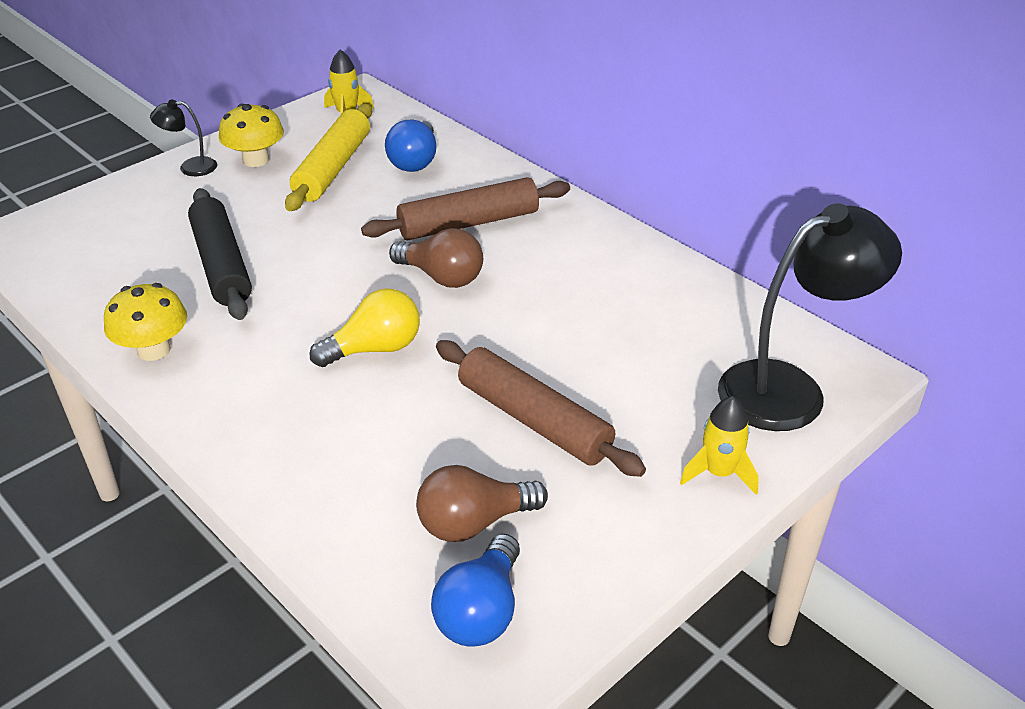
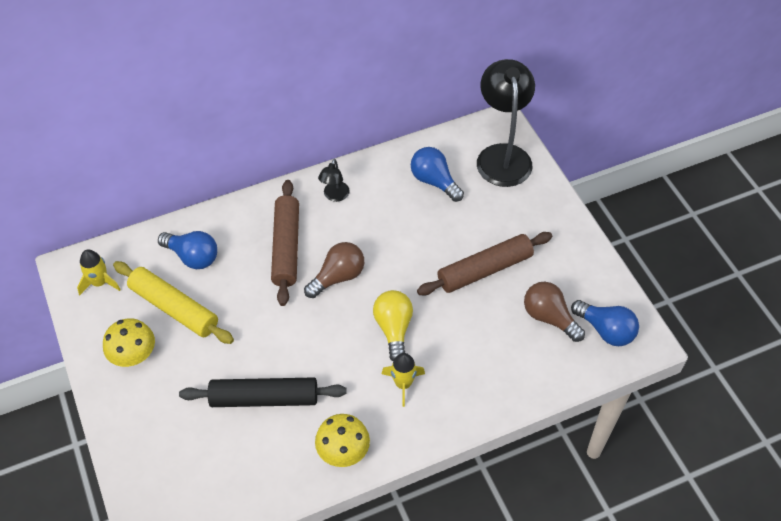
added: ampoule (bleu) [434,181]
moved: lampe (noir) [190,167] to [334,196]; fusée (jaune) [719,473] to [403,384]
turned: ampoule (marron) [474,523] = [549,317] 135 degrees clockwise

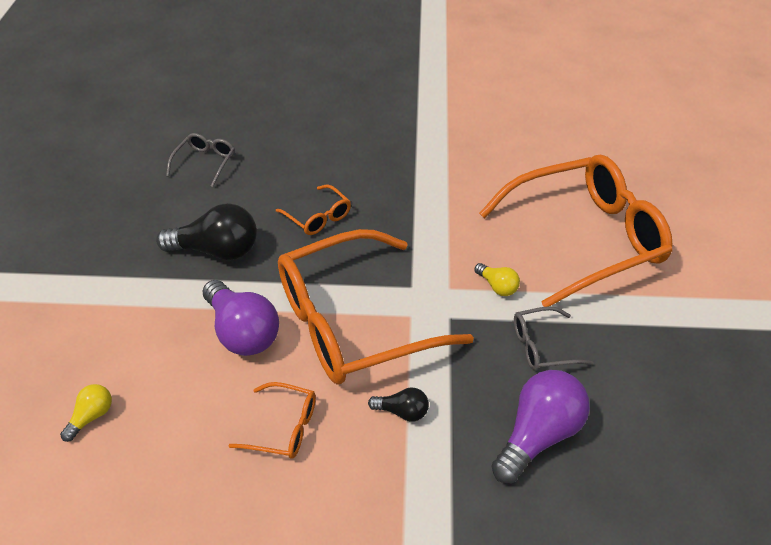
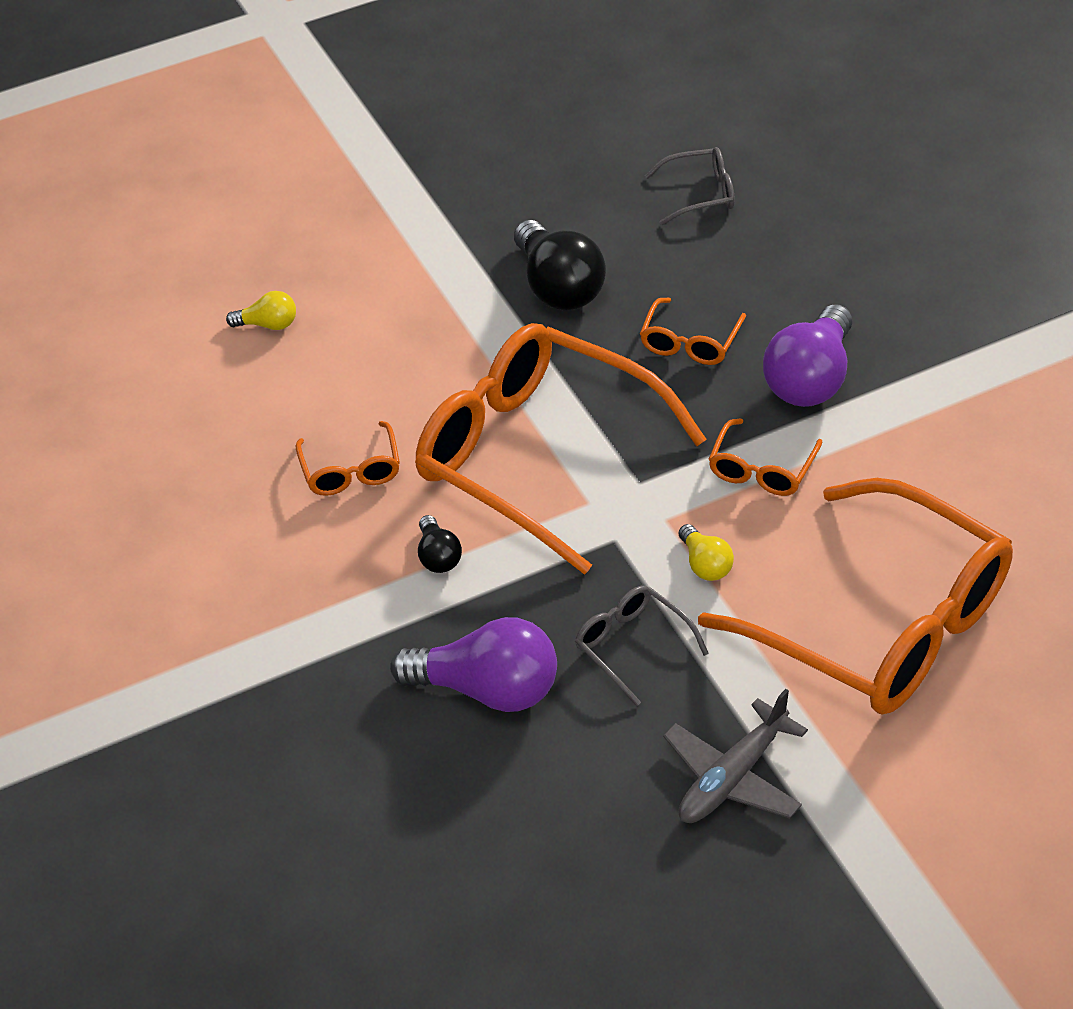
added: avion (gris) [732,777]; lunettes (orange) [762,469]
moved: ampoule (violet) [242,332] to [811,379]
turned: ampoule (jaune) [497,286] = [705,564] 45 degrees counterclockwise

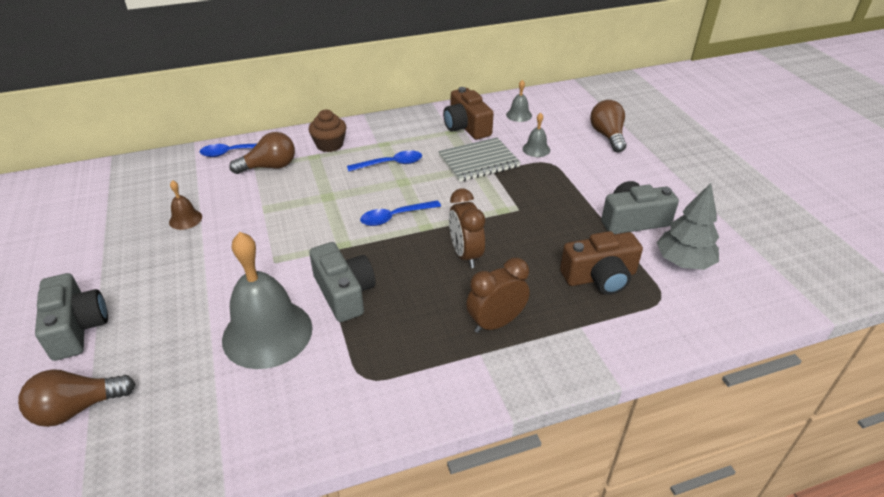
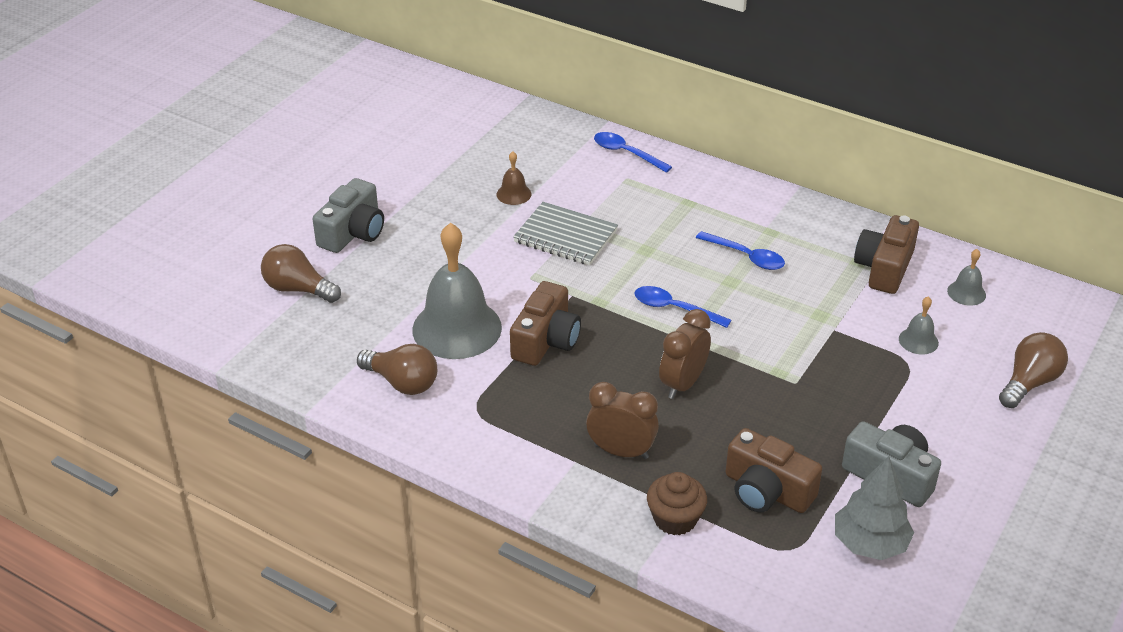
moved: ampoule (marron) [269,167] to [402,382]; carnet (gris) [478,161] to [565,236]; muffin (marron) [329,145] to [675,519]
recoloured: appareil photo (gris) [344,293] to appareil photo (marron) [546,340]

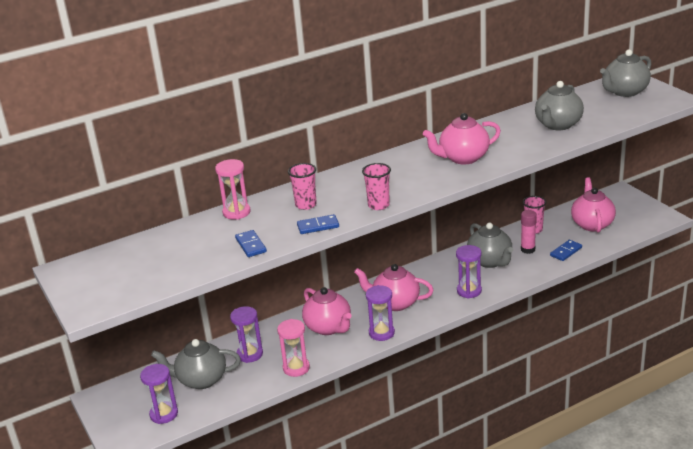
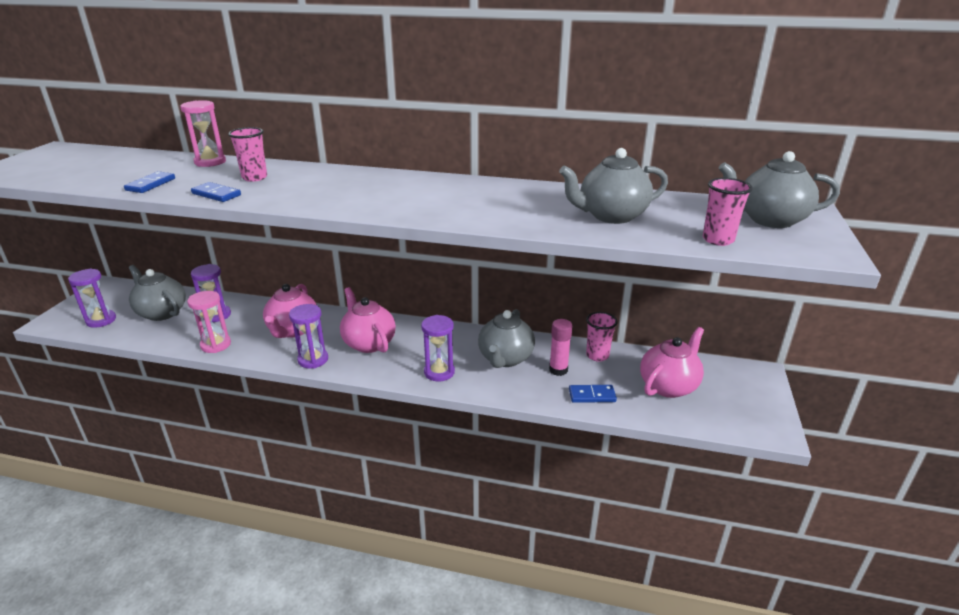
removed: théière (rose) [463,158]
moved: gobelet (rose) [378,205] to [718,240]

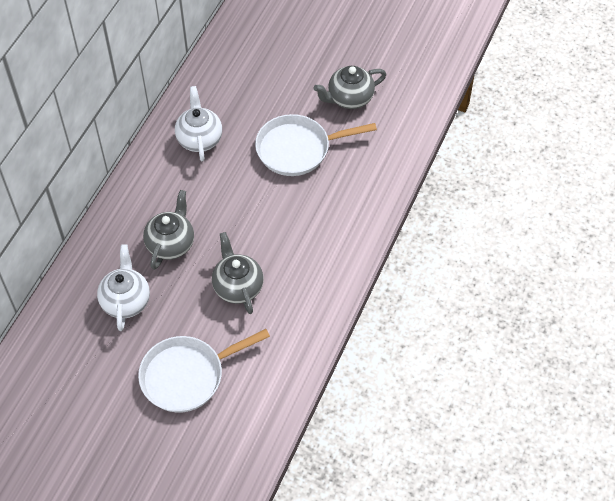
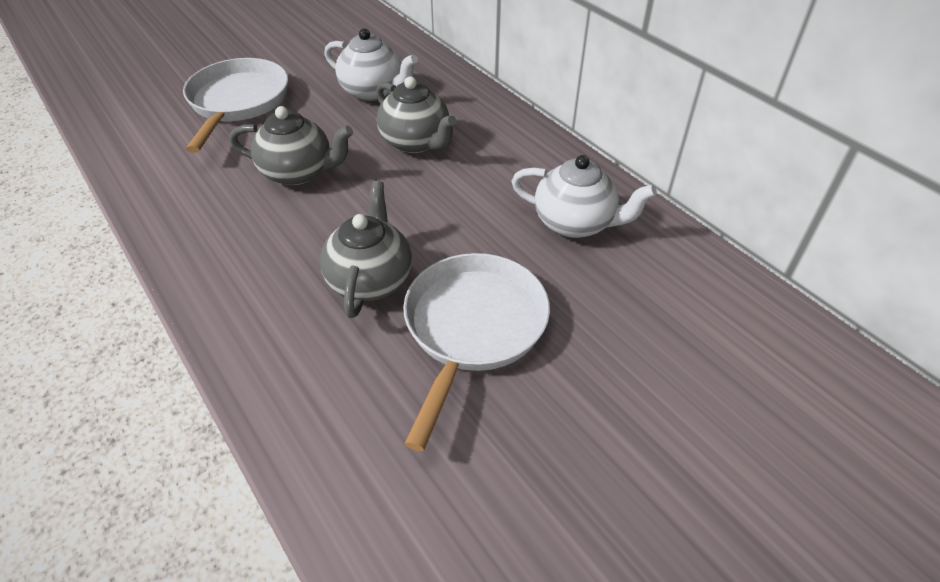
moved: théière (gris) [349,98] to [370,280]

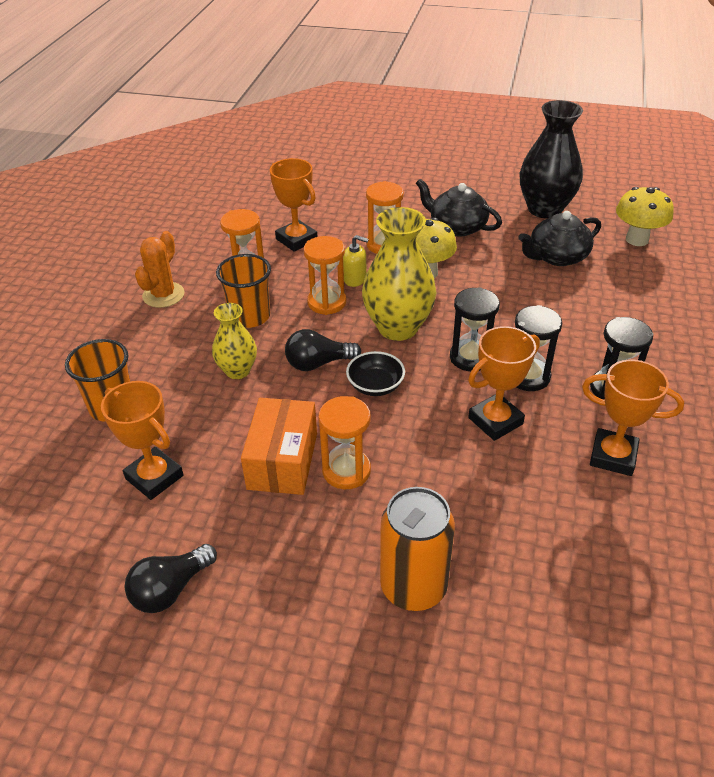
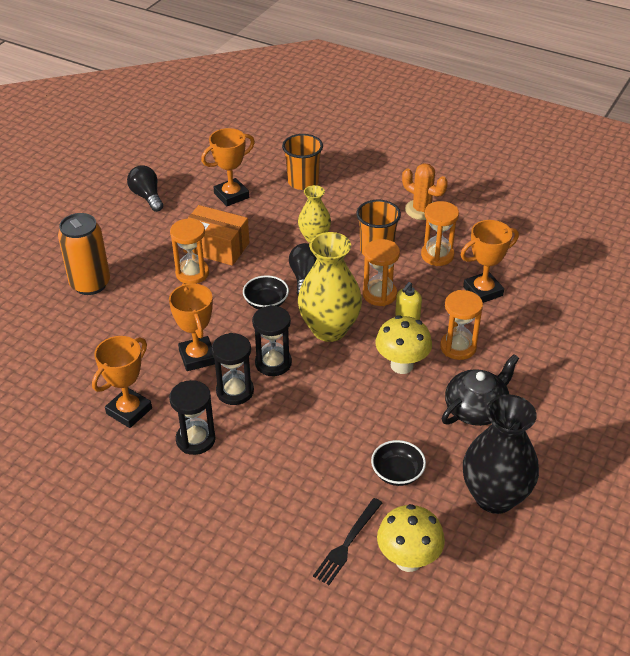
added: fourchette (noir) [347,543]
replaced: théière (noir) [557,257] to bol (noir) [397,473]

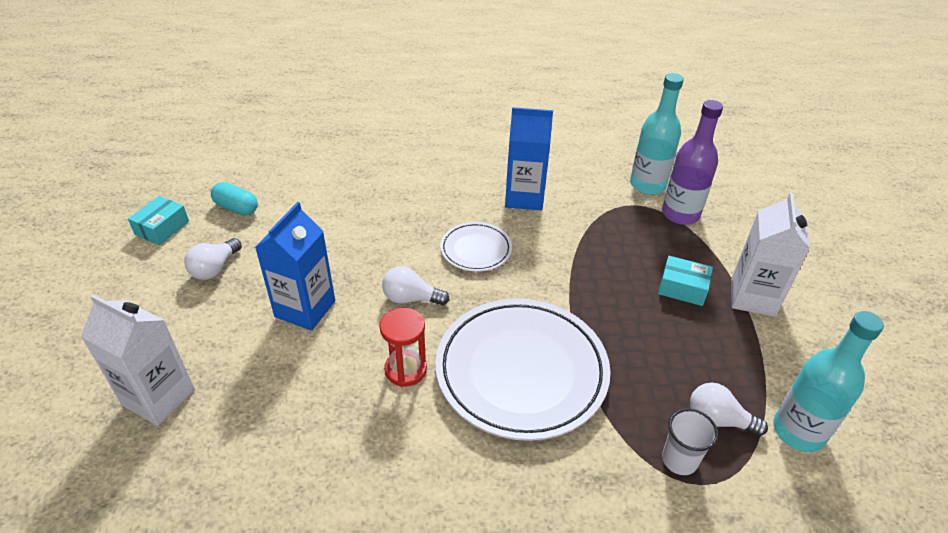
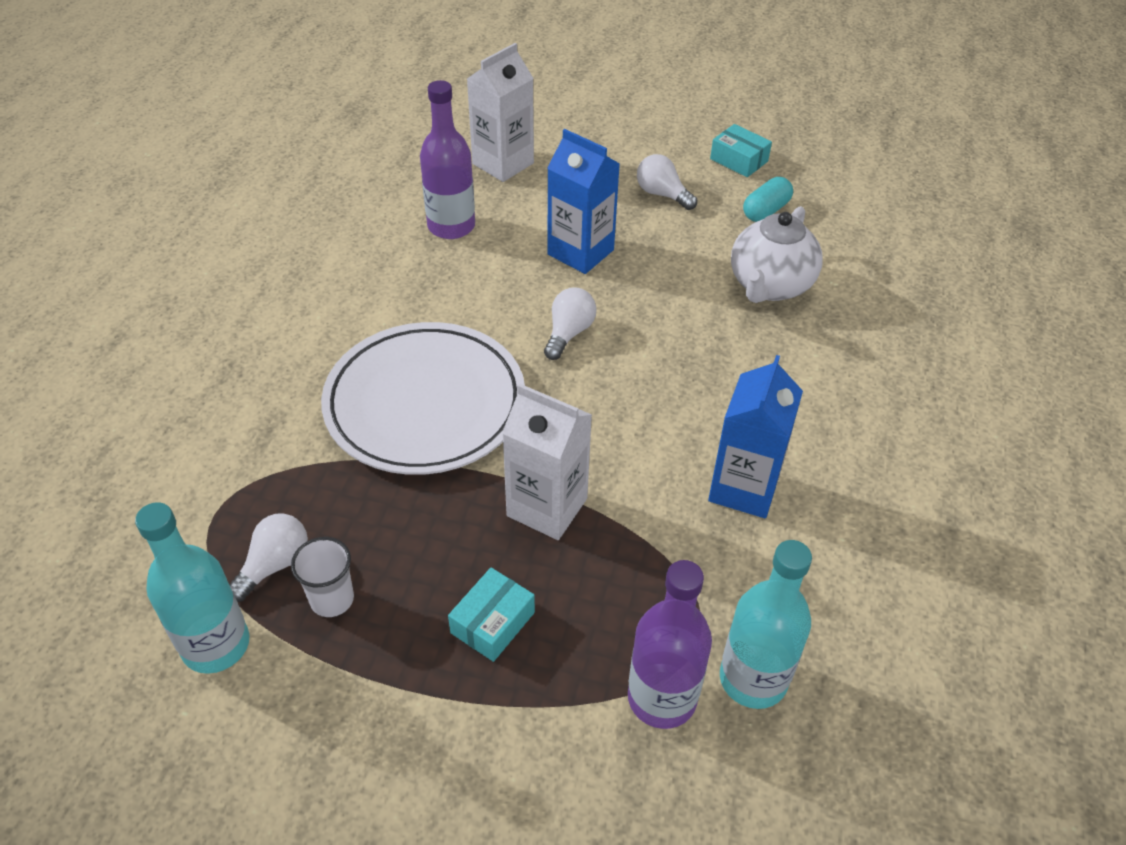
removed: sablier (rouge) [405,370]; assiette (blanc) [476,249]
added: bouteille (violet) [451,226]; théière (blanc) [770,286]
moved: gobelet (blanc) [679,460] to [332,599]; brique de lait (blanc) [752,297] to [547,507]

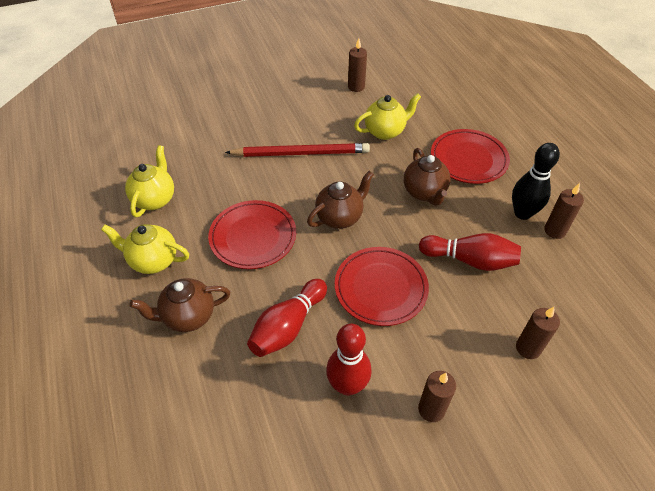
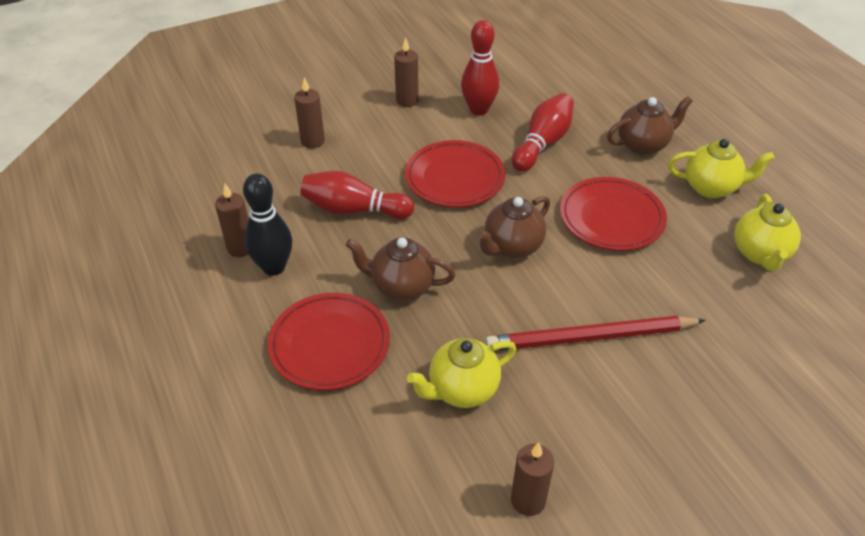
turned: théière (marron) [424,193] = [401,286] 60 degrees counterclockwise

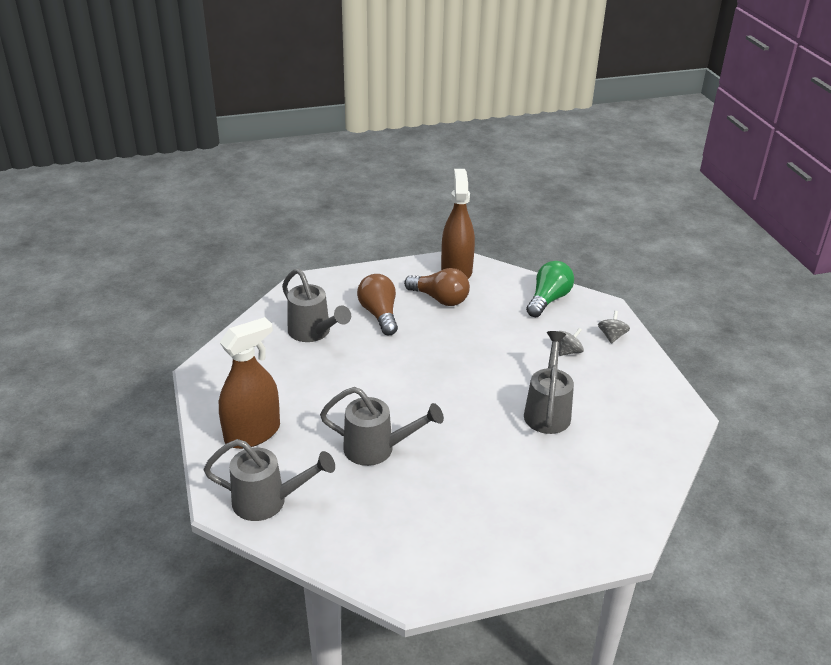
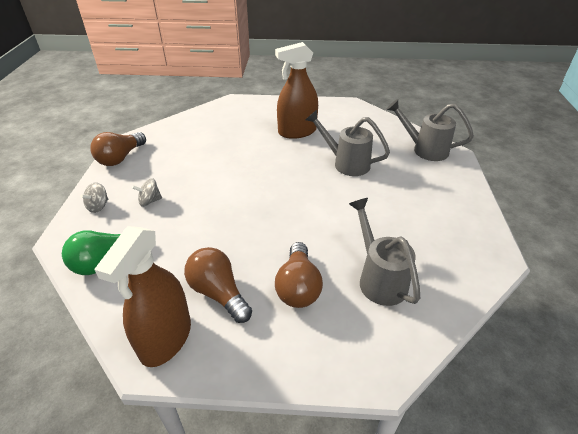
removed: arrosoir (gris) [547,410]
added: ampoule (marron) [120,158]
moved: vaporisateur (marron) [252,433] to [297,132]

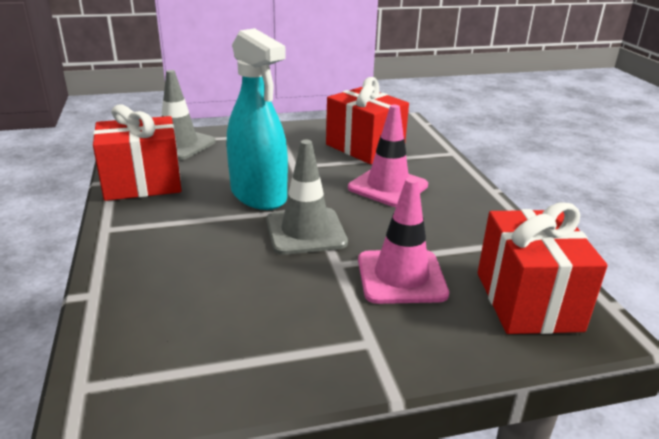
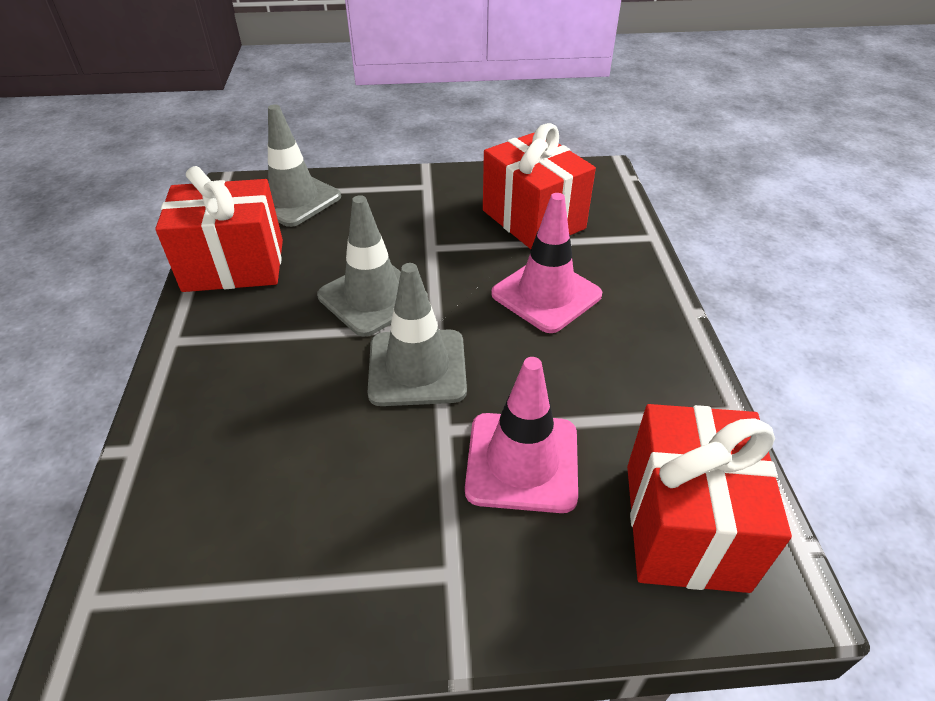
replaced: vaporisateur (turquoise) [258,195] to cône de chantier (gris) [372,297]

